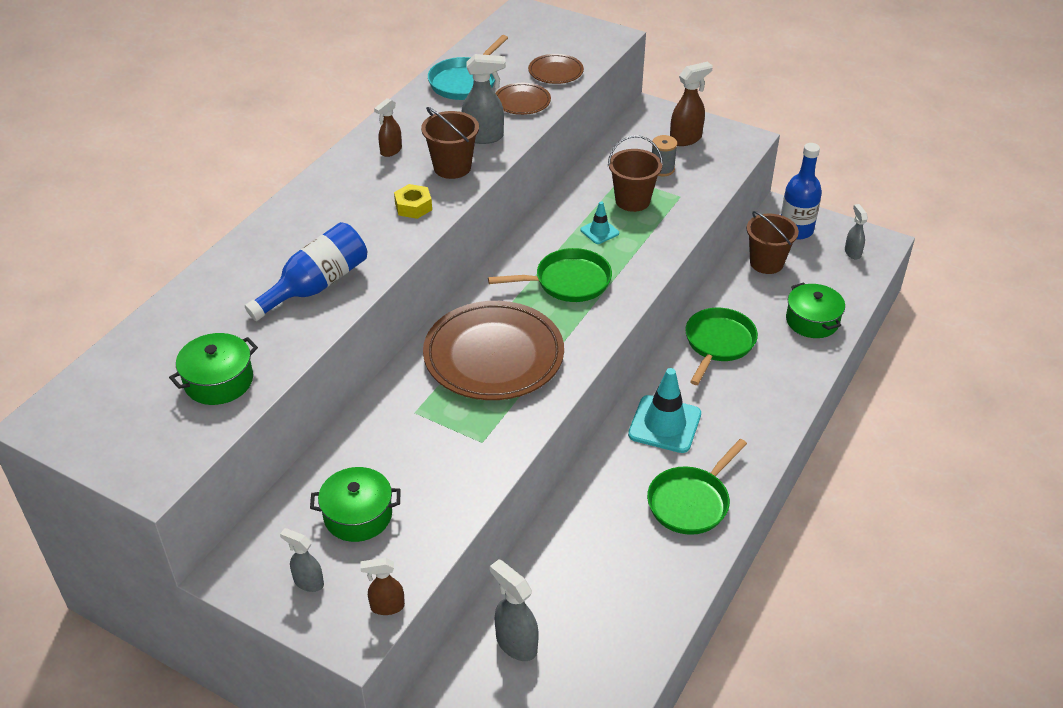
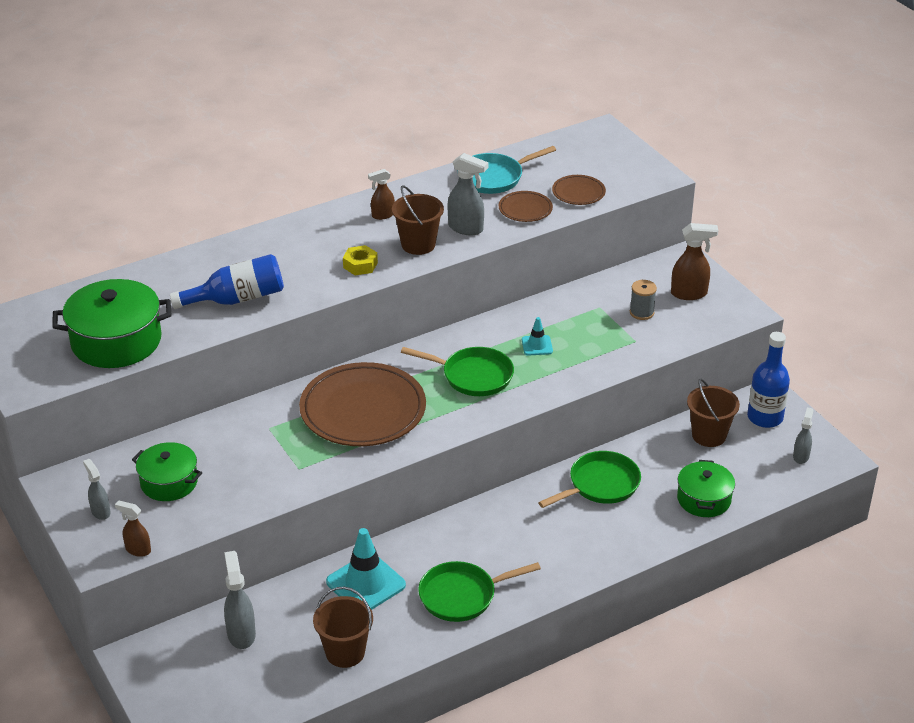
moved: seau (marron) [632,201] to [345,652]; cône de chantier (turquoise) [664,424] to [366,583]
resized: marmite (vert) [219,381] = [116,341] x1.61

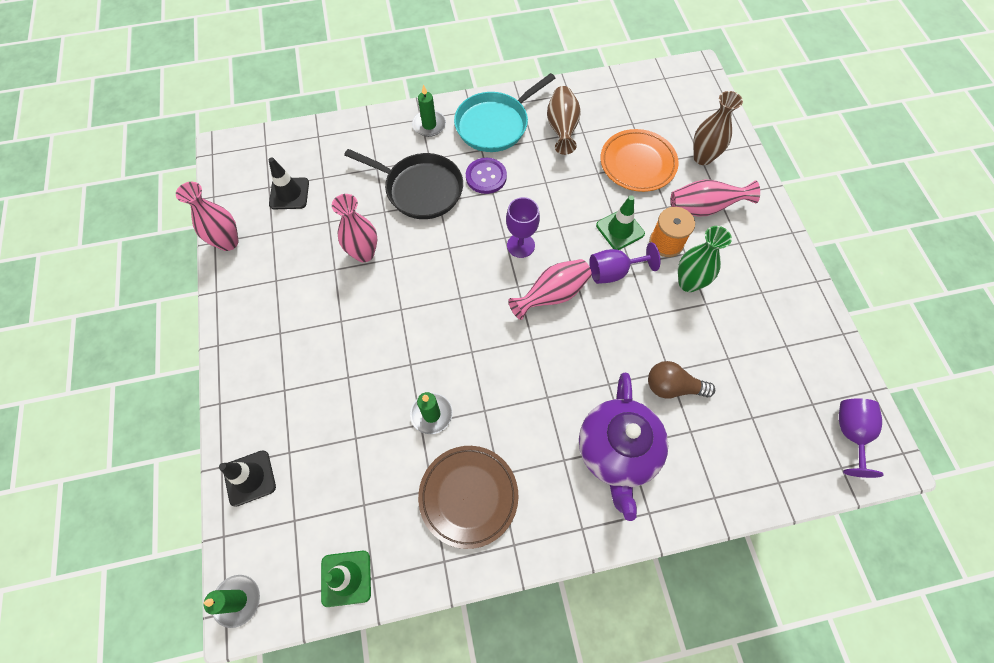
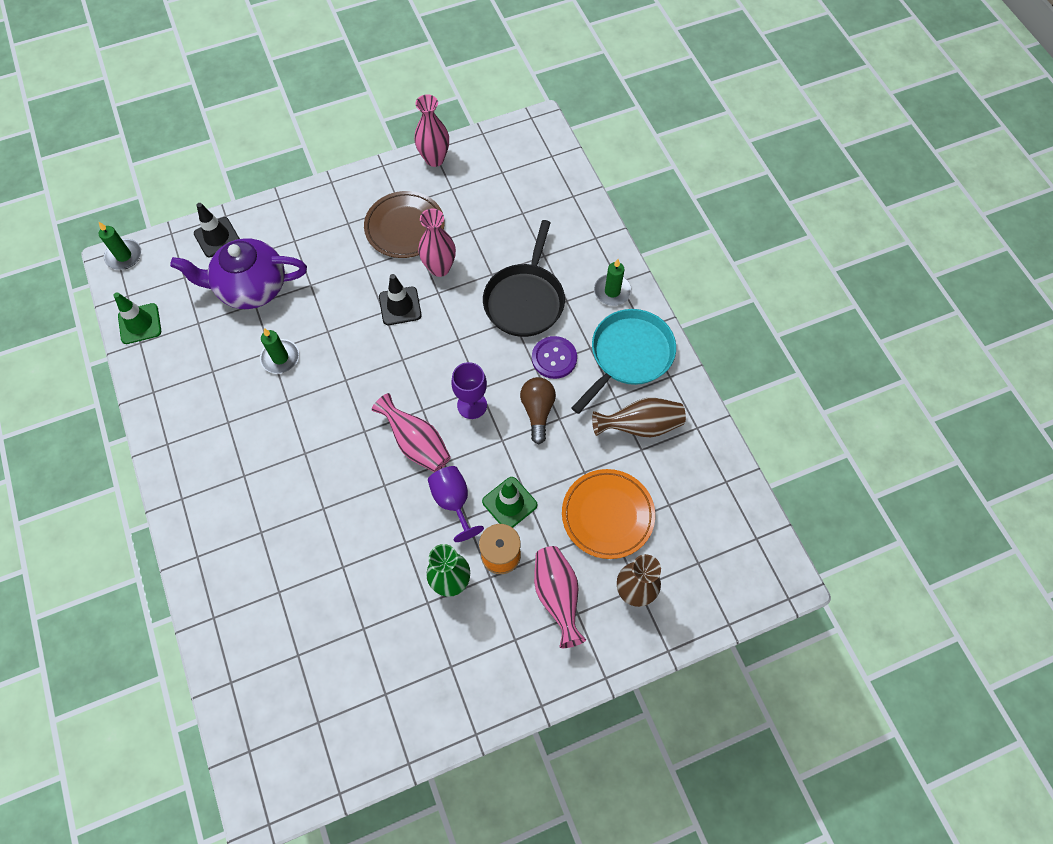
removed: verre à pied (violet) [850,433]
moved: théière (violet) [617,451] to [251,288]; assiette (marron) [468,496] to [405,227]; cône de chantier (noir) [289,193] to [400,306]; ampoule (marron) [672,387] to [537,411]
turned: poêle (turquoise) [495,124] = [629,355] 90 degrees clockwise

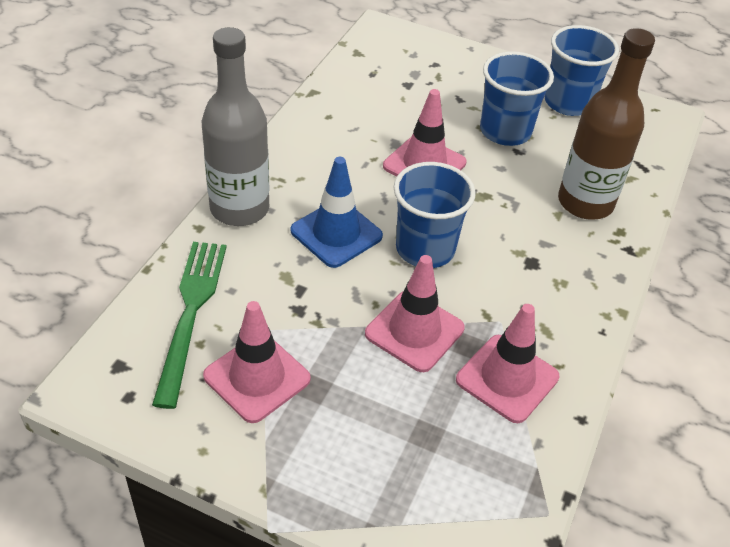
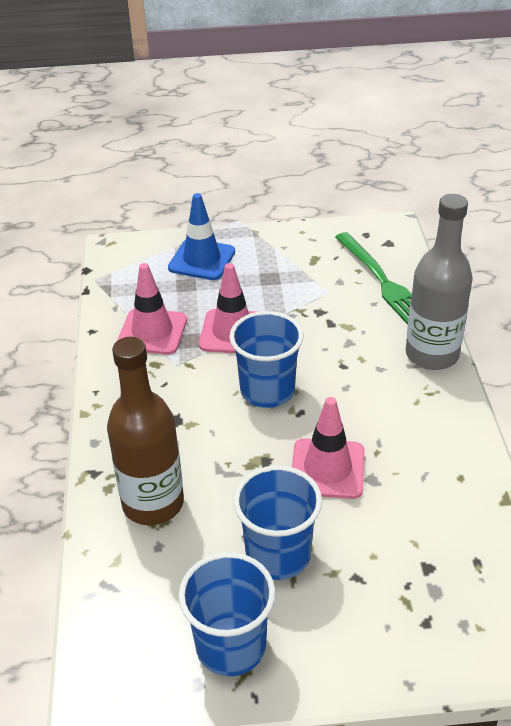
removed: cône de chantier (rose) [257,377]
moved: cône de chantier (bleu) [336,233] to [202,260]

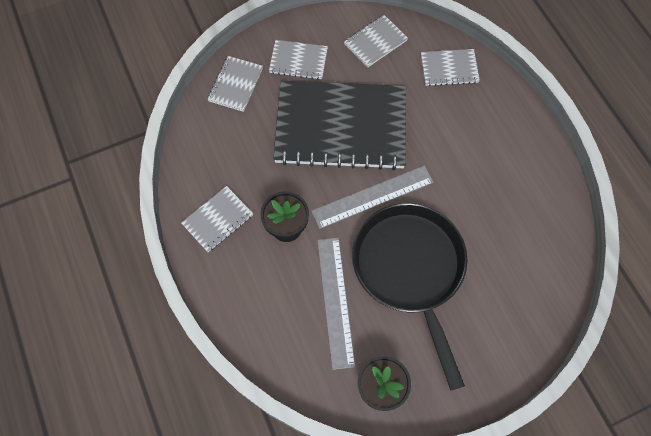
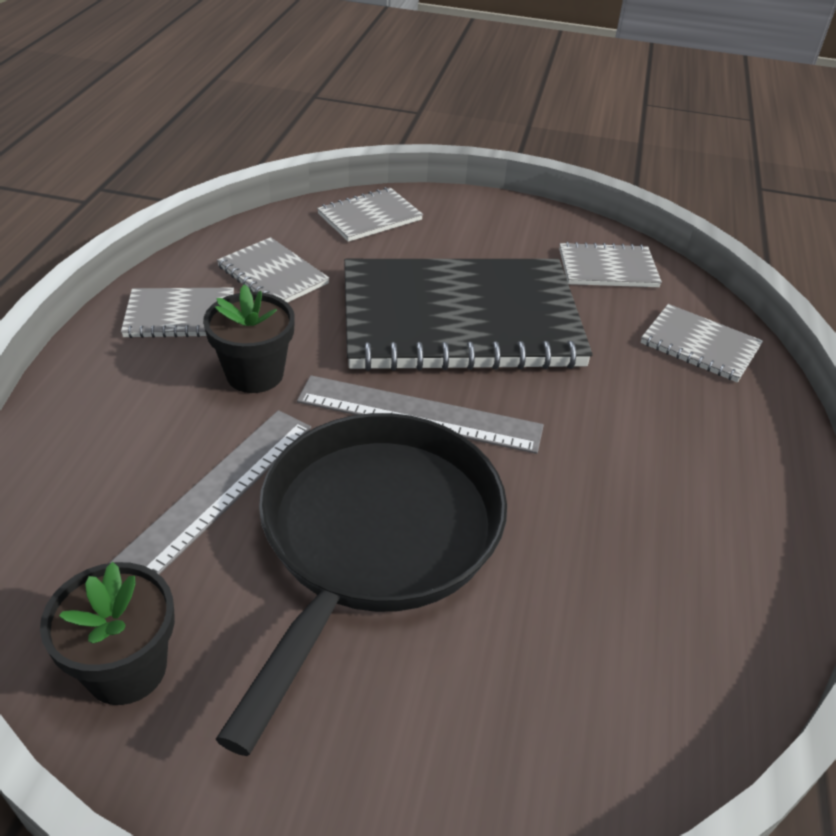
moved: carnet (gris) [298,61] to [272,275]
turned: carnet (noir) [341,127] = [460,320] 45 degrees counterclockwise

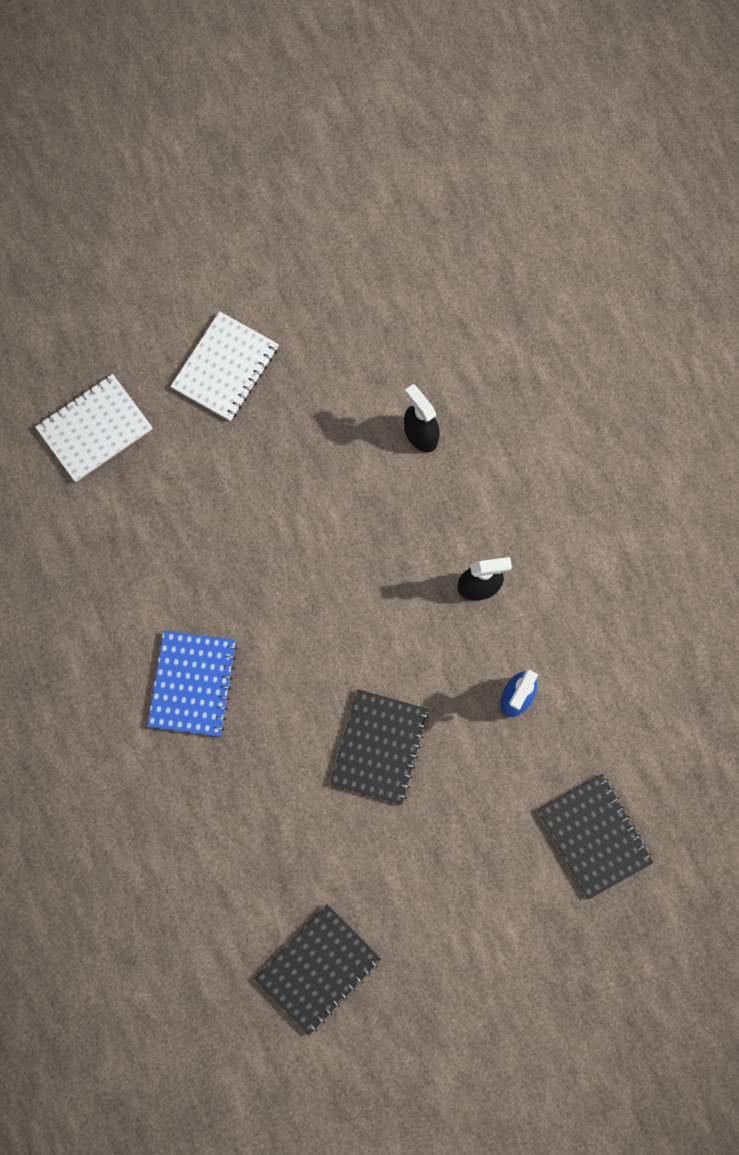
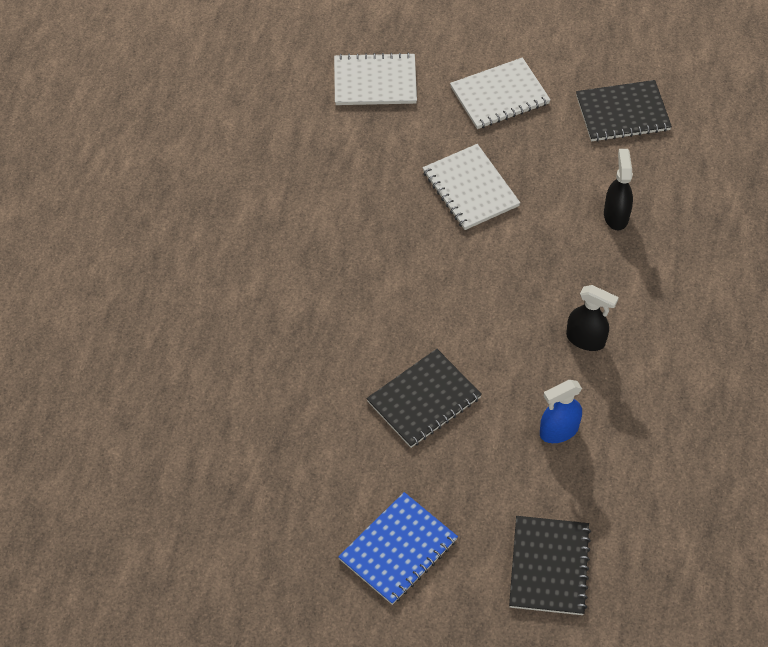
added: carnet (blanc) [470,189]
moved: carnet (bleu) [192,684] to [398,549]; carnet (noir) [318,968] to [622,113]

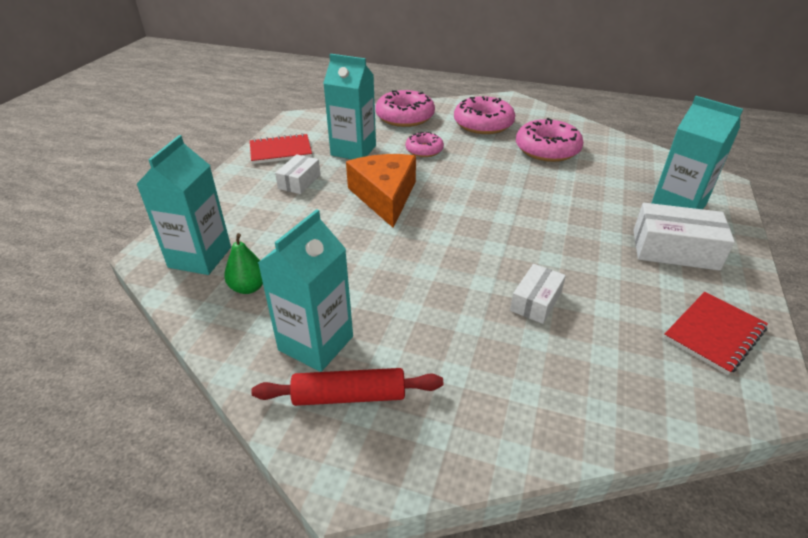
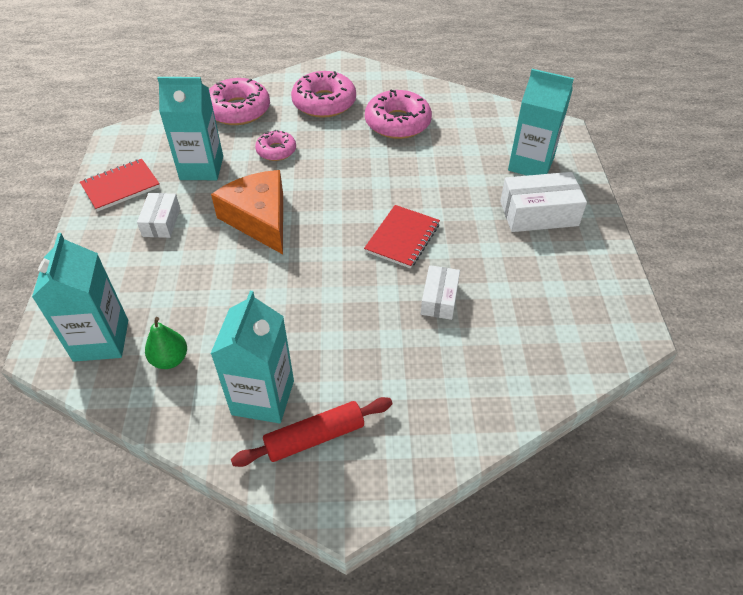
moved: carnet (rouge) [713,333] to [402,238]

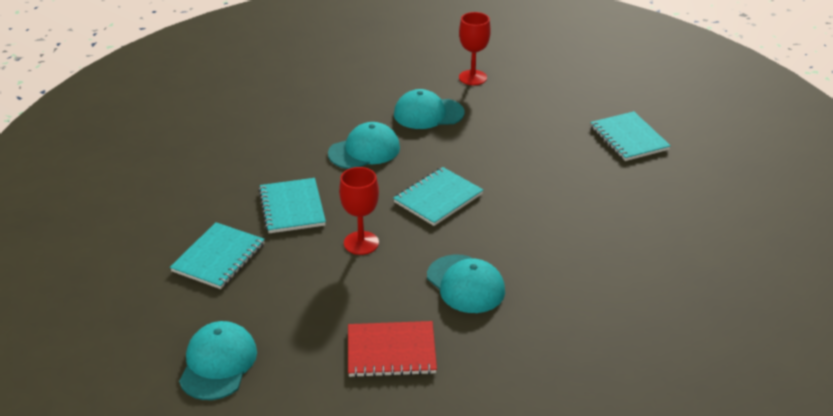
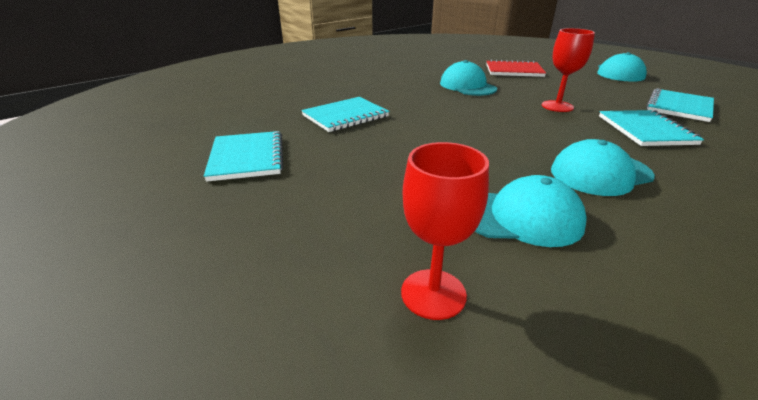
moved: carnet (turquoise) [438,198] to [345,116]

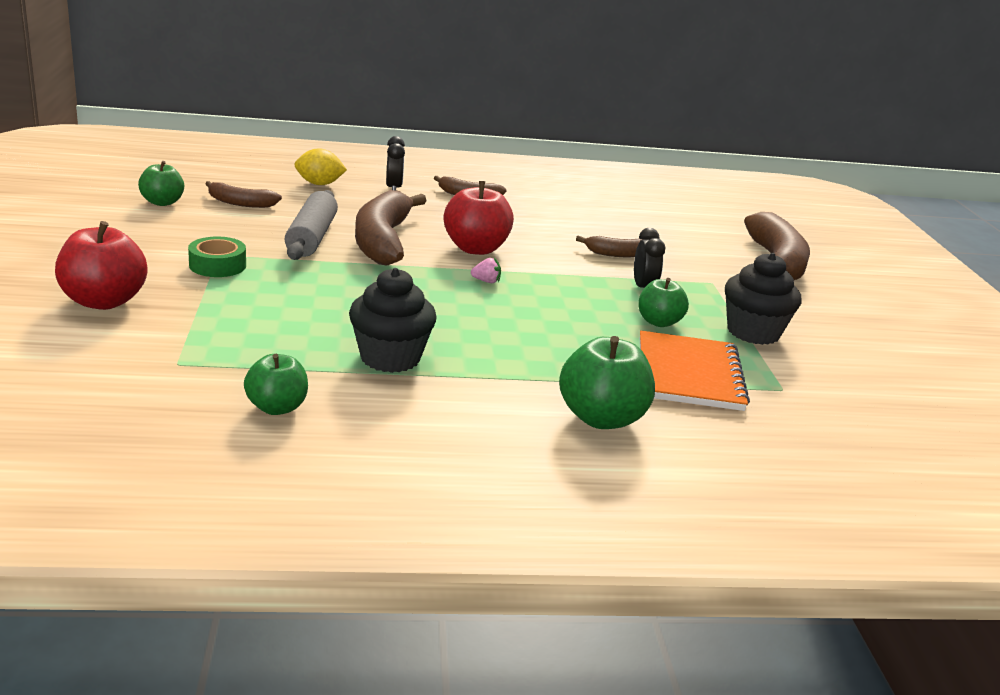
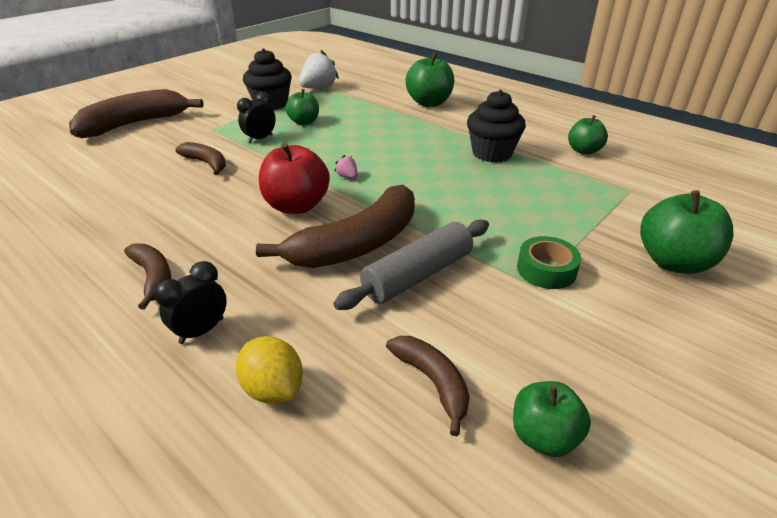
removed: carnet (orange) [689,374]
added: fraise (blanc) [318,88]
recoloured: pomme (rouge) [104,301] to pomme (vert) [673,262]

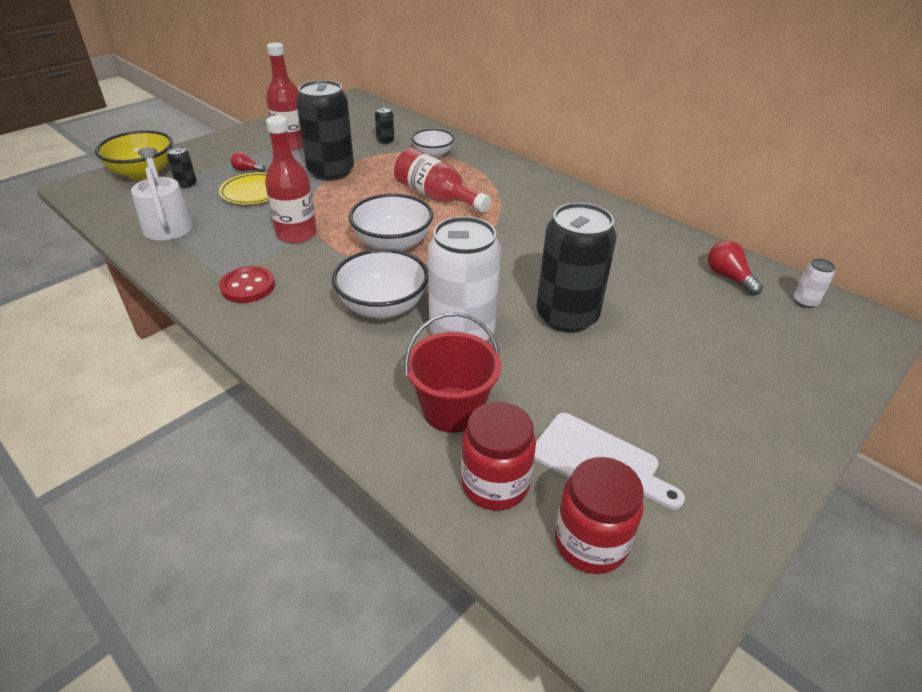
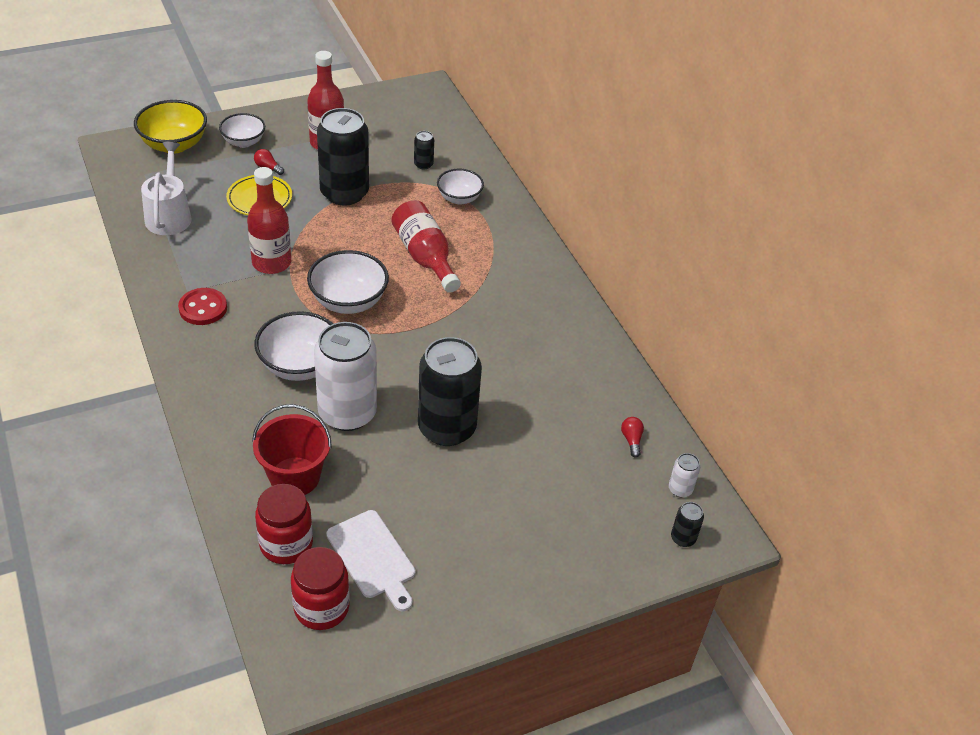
added: bol (blanc) [243,142]
moved: canette (noir) [186,184] to [683,538]
resized: ampoule (rouge) [729,277] = [631,440] x0.64

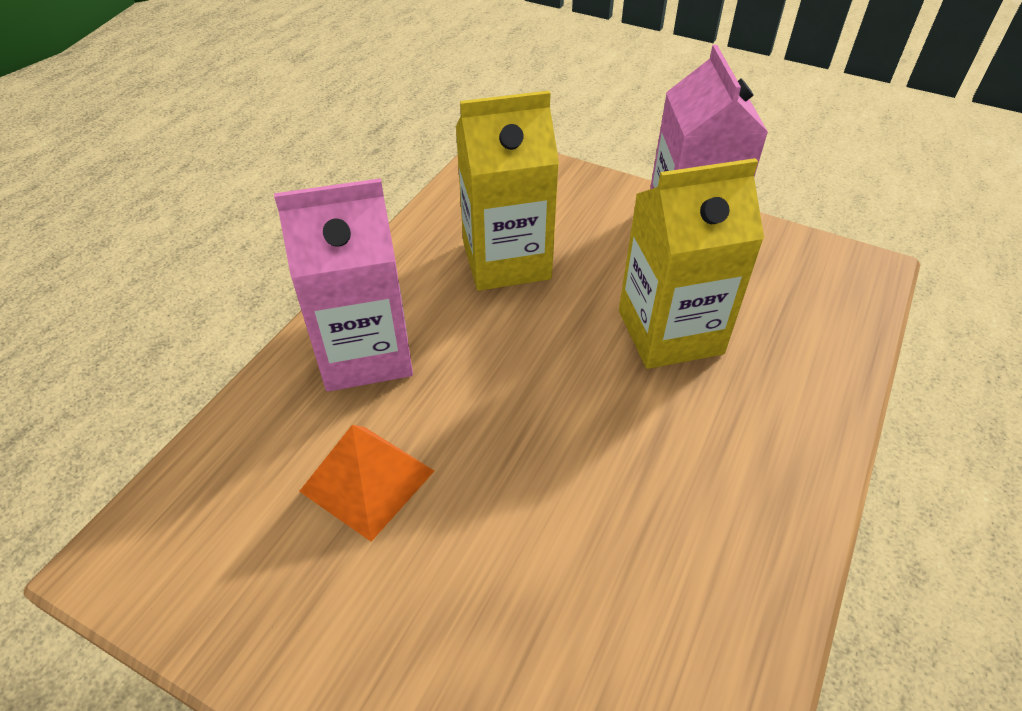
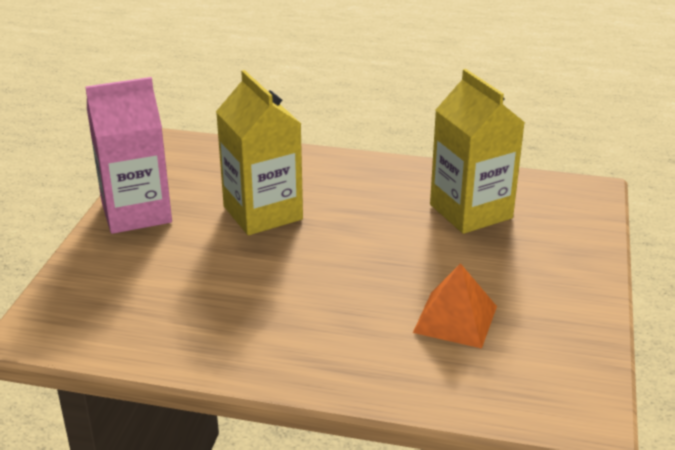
removed: brique de lait (rose) [365,353]
moved: brique de lait (jaune) [506,260] to [471,211]

